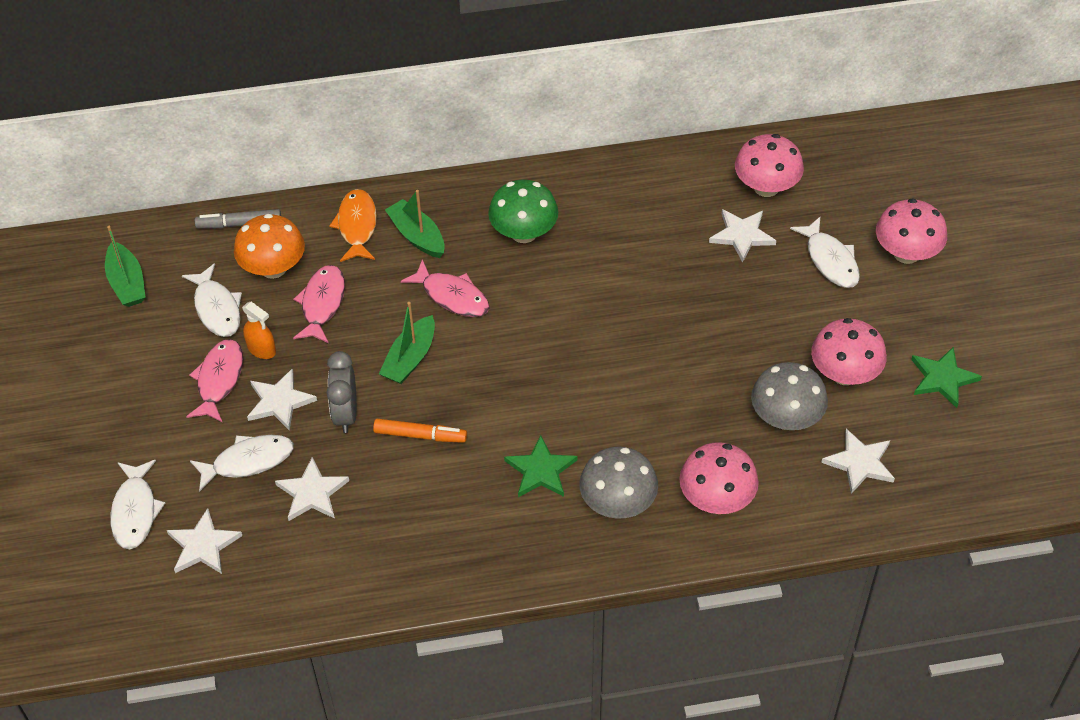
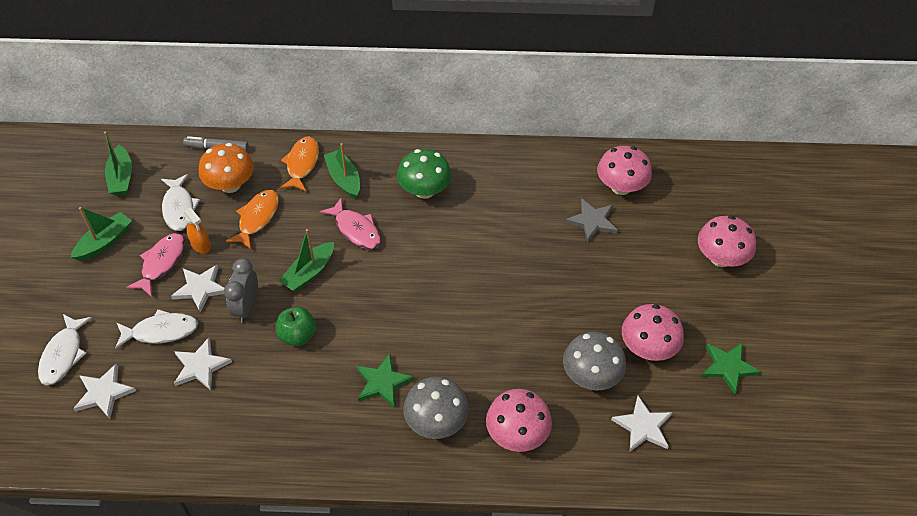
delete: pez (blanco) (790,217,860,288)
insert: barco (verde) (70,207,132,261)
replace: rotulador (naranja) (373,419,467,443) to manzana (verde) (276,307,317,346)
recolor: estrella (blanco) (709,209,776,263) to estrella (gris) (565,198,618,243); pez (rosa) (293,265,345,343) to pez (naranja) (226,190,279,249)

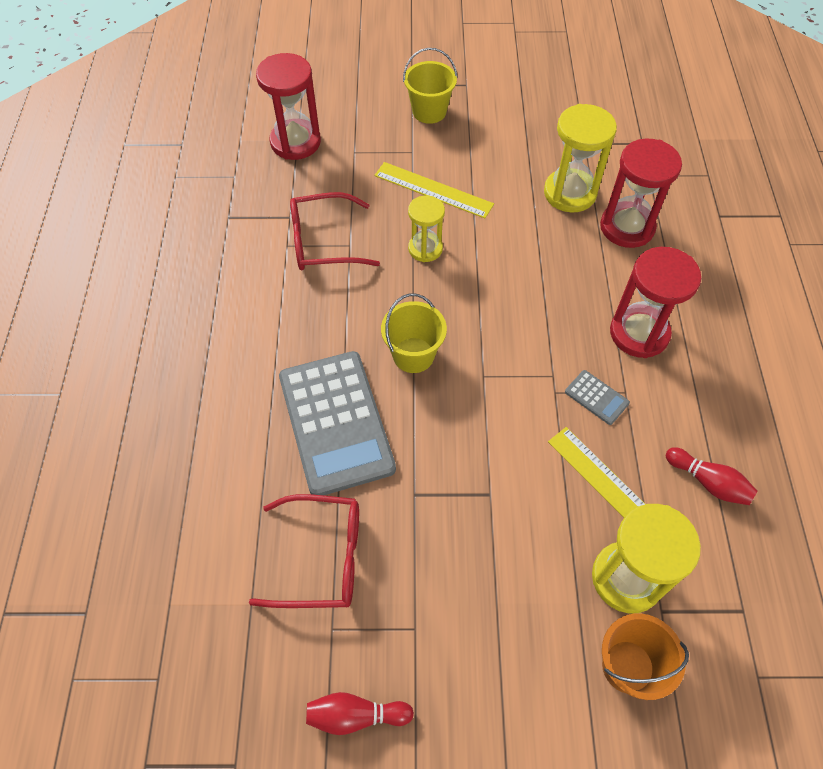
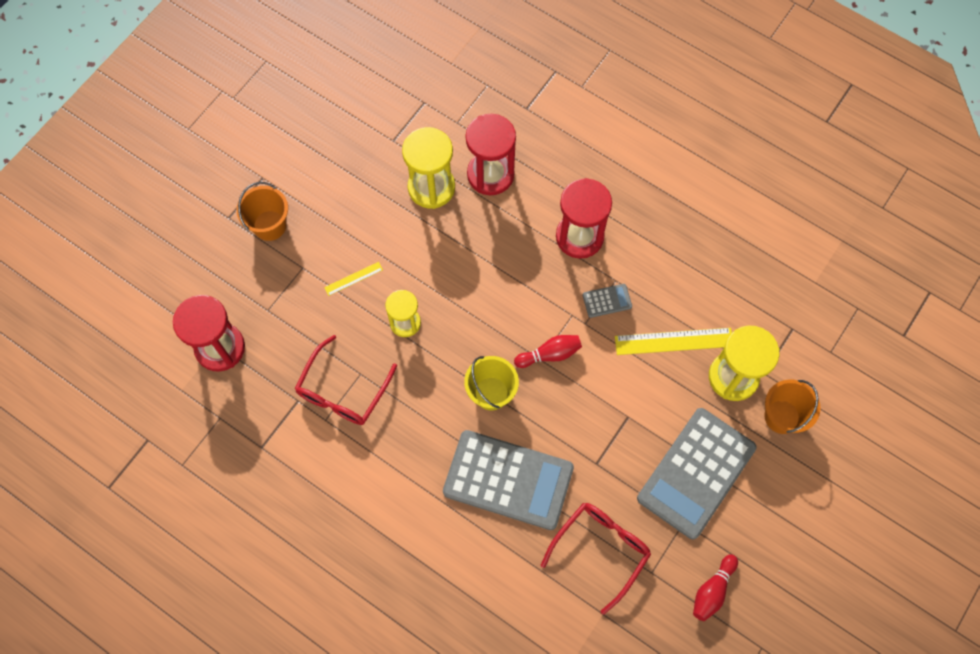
insert: calculadora (gris) (637,408,757,539)
move: bolo (rojo) (666,447,758,505) to (514,335,582,368)
recolor: balde (amarillo) (403,48,458,124) to balde (naranja) (236,182,288,241)
resize: regla (amarillo) (374,162,494,218) = (324,262,383,296) x0.52

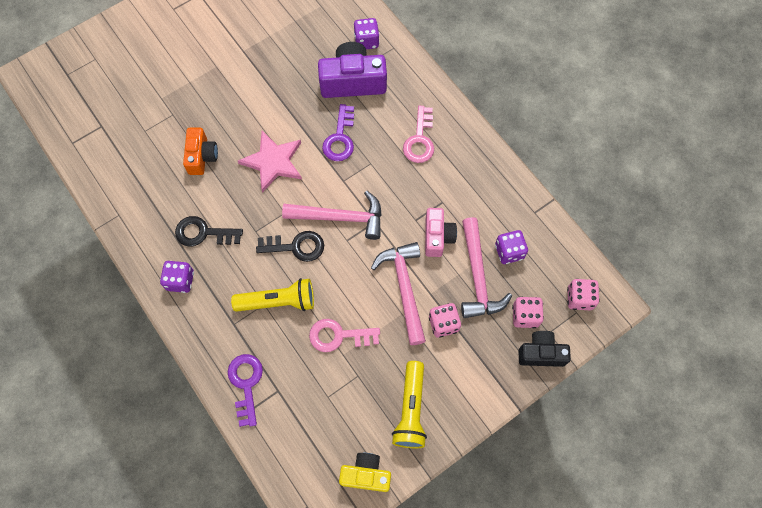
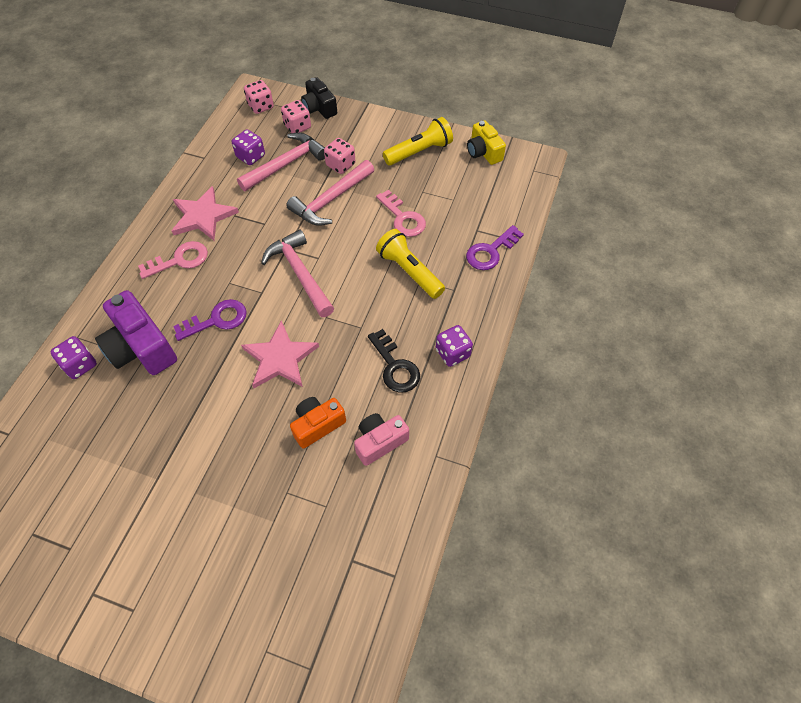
delete: llave (negro) (256,231,324,262)
insert: estrella (rosa) (172,186,239,240)
move: cámara (rosa) (425,208,457,257) to (354,413,409,466)

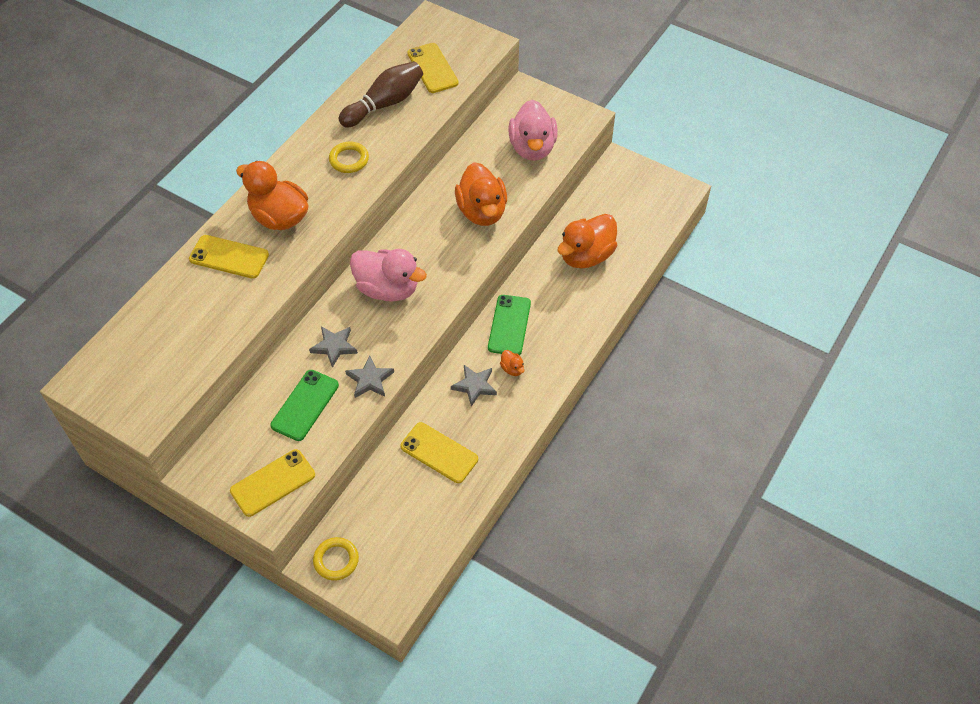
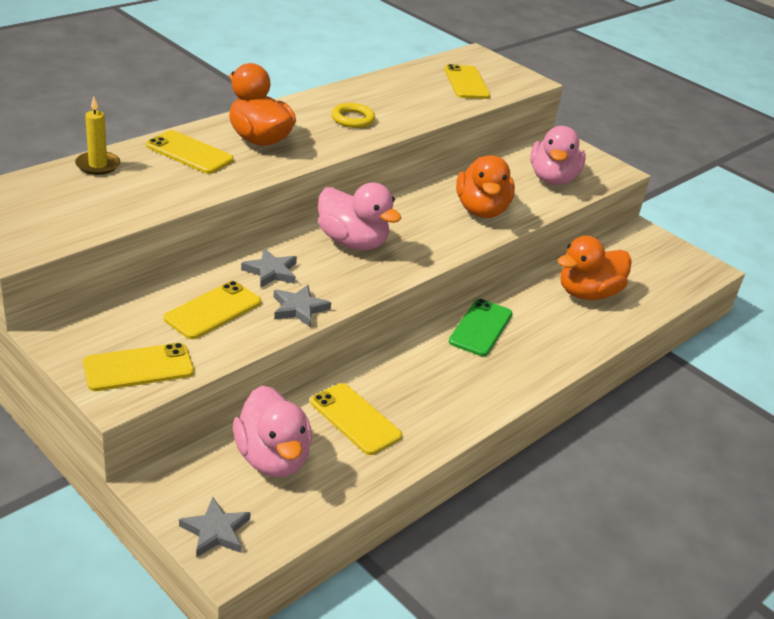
delete: bolo (marrón) (339,61,423,127); pato (naranja) (500,350,524,376); anillo (amarillo) (313,537,359,580)
insert: vela (amarillo) (75,96,120,175); pato (rosa) (233,386,312,477)
move: estrella (gris) (451,365,497,407) to (179,497,251,557)
recolor: móvil (verde) (271,370,339,441) to móvil (amarillo) (164,281,261,339)

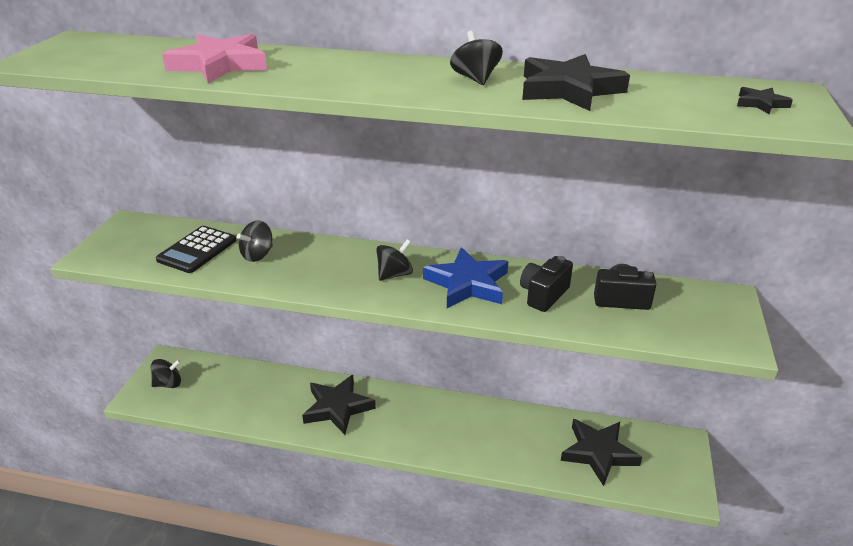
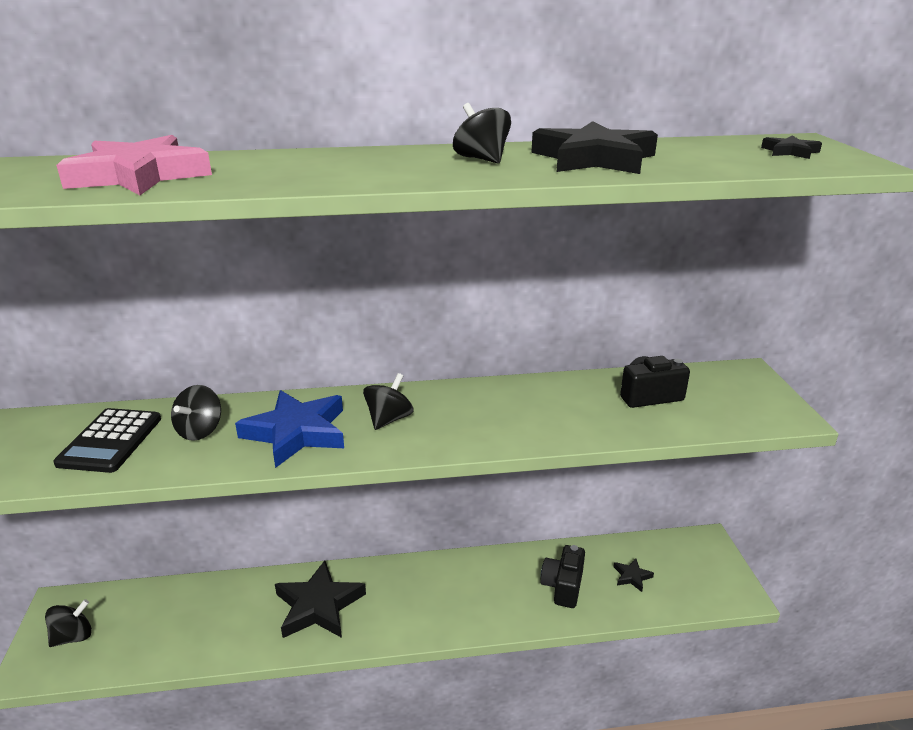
move: estrella (azul) (423,247,508,308) to (235,390,344,468); cámara (negro) (520,256,573,312) to (540,545,585,608)
resize: estrella (negro) (561,419,642,486) = (614,558,654,592) x0.46

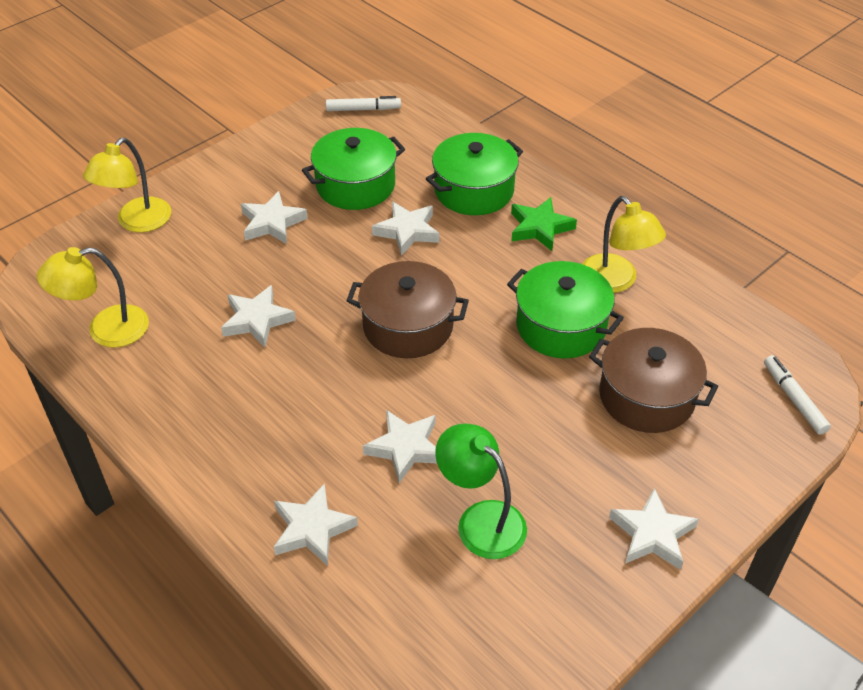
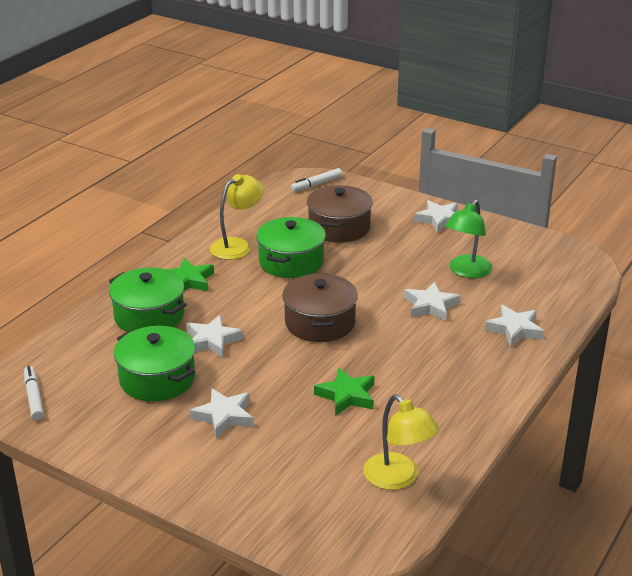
delete: lámpara (amarillo) (83,138,171,233)
recolor: estrella (blanco) (221,285,296,347) to estrella (verde) (314,367,375,416)

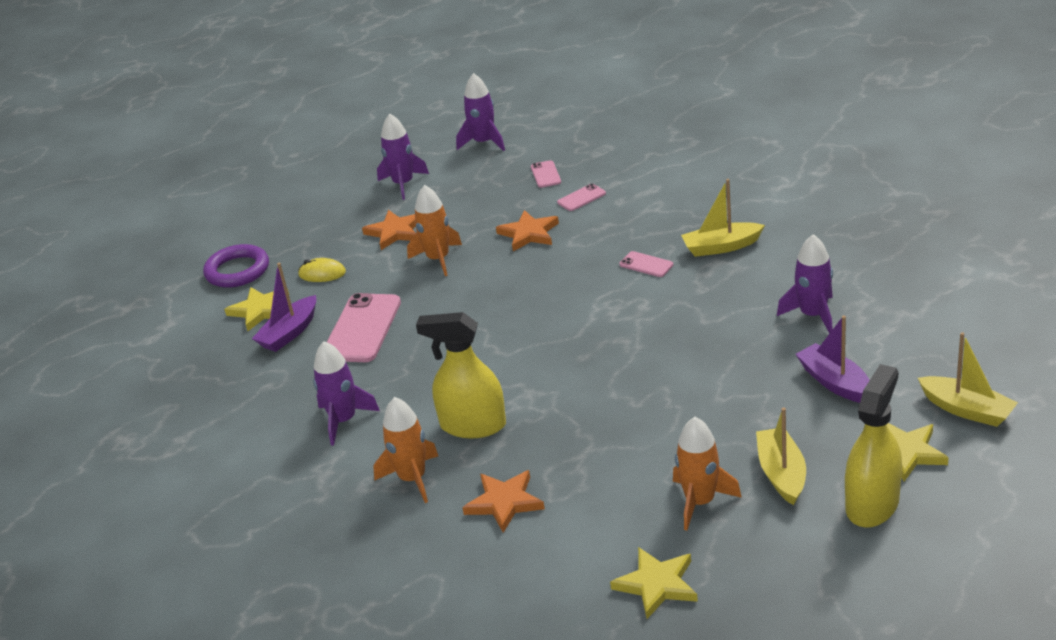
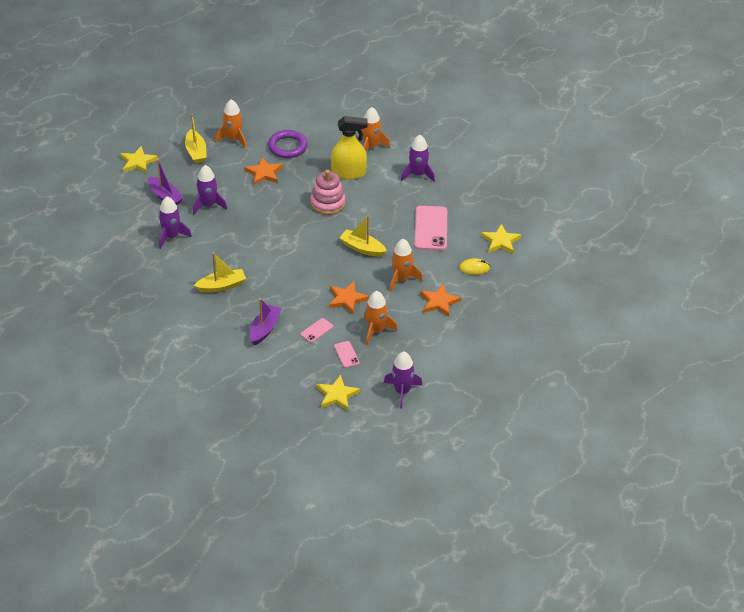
delete: móvil (rosa) (619,251,673,277); pulverizador (amarillo) (845,364,902,528)
insert: juguete apilable (rosa) (310,170,346,215); cohete (naranja) (363,291,397,345)
move: cohete (morado) (377,114,429,200) to (193,165,227,215); anillo (morado) (203,244,269,288) to (268,130,307,158); barco (morado) (252,263,316,352) to (249,298,282,345); barco (amarillo) (918,332,1018,427) to (339,215,387,257); estrella (naranja) (462,470,545,533) to (244,157,283,185); estrella (amarillo) (610,547,698,619) to (317,375,360,411)

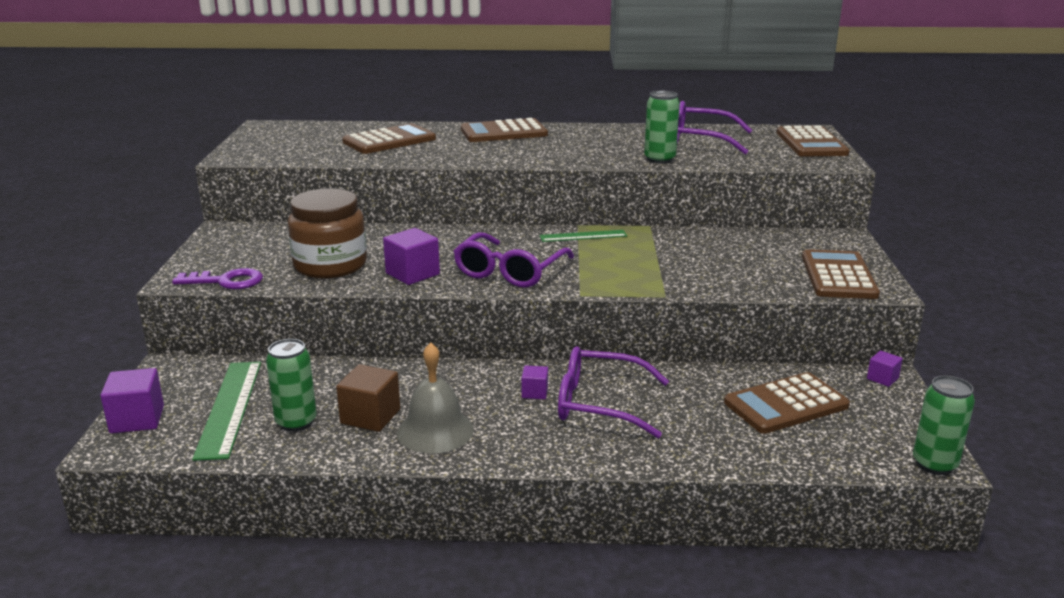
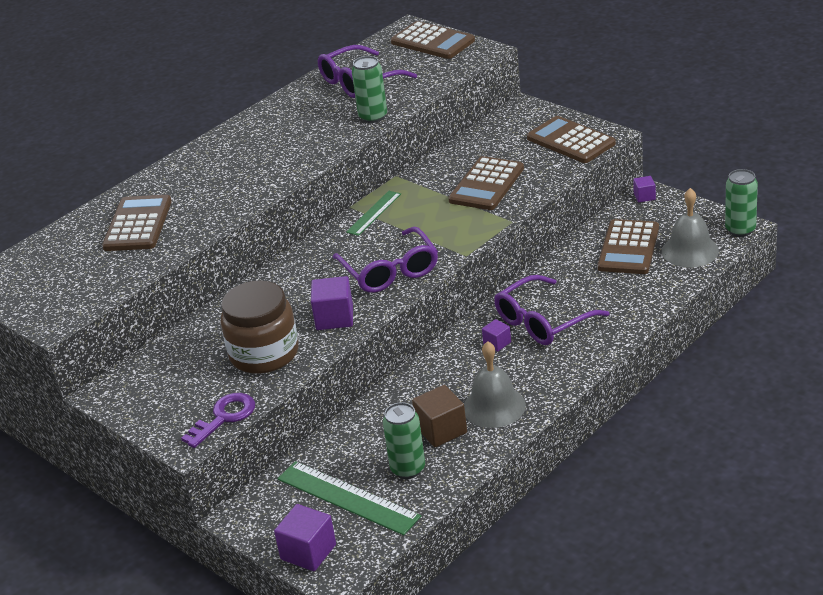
insert: campana (gris) (662,188,719,267)
move: calculadora (marrón) (461,118,548,142) to (448,156,524,210)

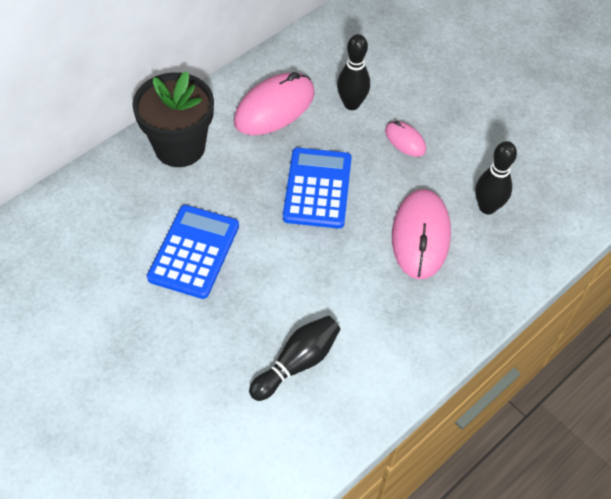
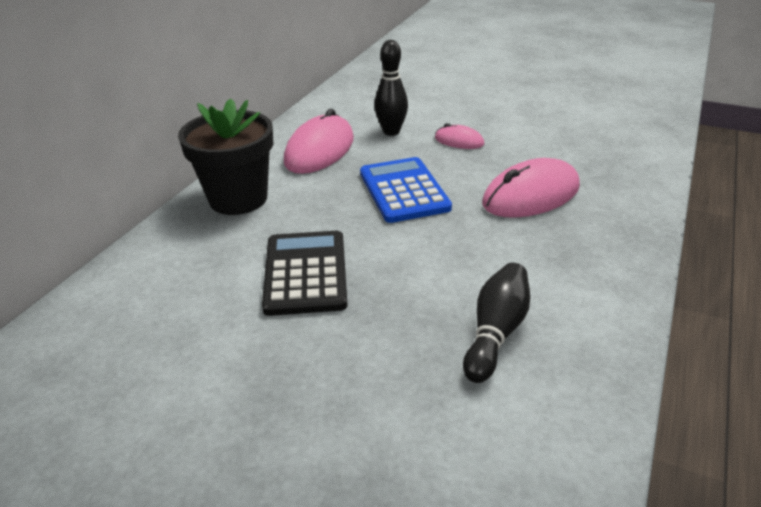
delete: bolo (negro) (475,141,517,214)
recolor: calculadora (azul) (147,205,239,299) to calculadora (negro) (262,231,348,316)
rotate: ratón (rosa) (392,189,451,279) = (482,158,580,218) 75 degrees clockwise

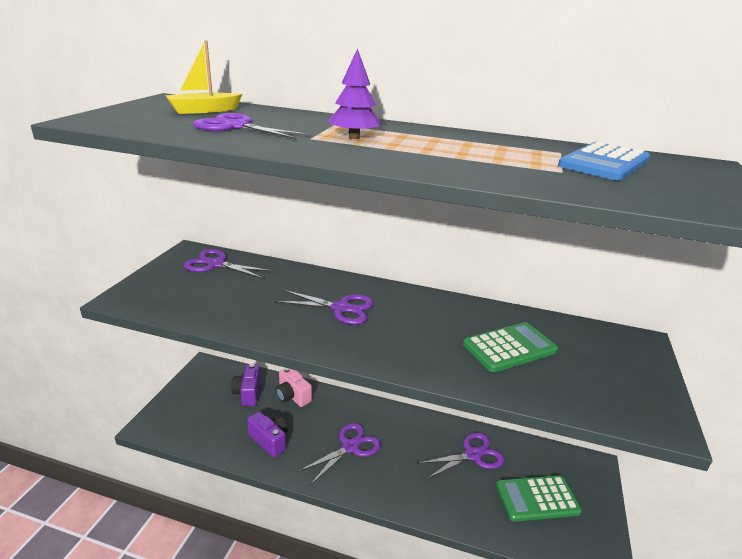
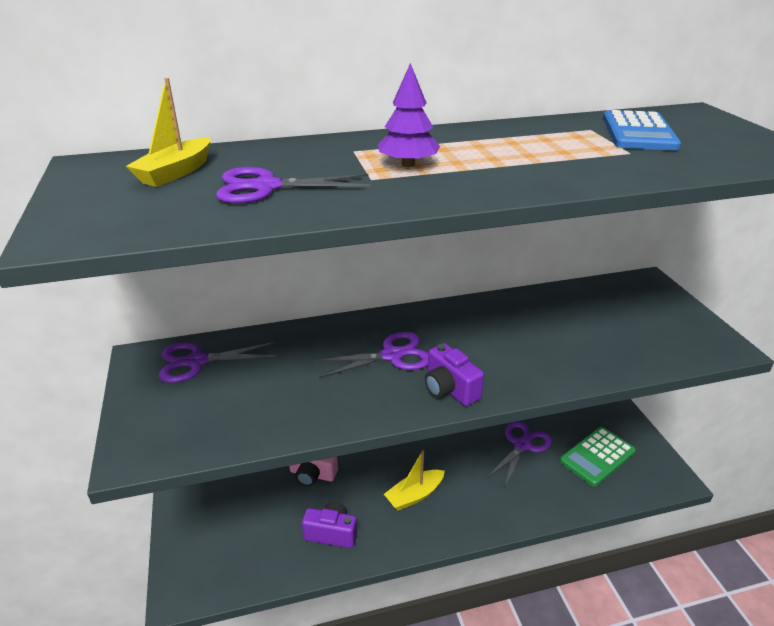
delete: calculadora (verde) (463,322,558,372)
move: cámara (morado) (231,364,261,406) to (425,343,484,406)
replace: tijeras (morado) (298,423,381,485) to barco (amarillo) (384,450,445,511)

